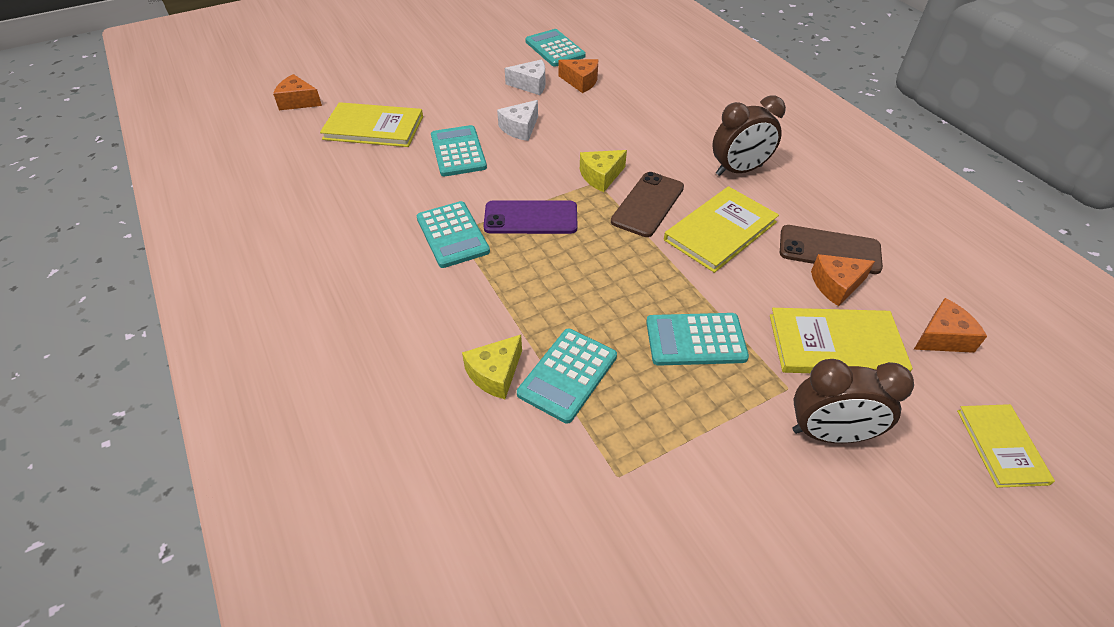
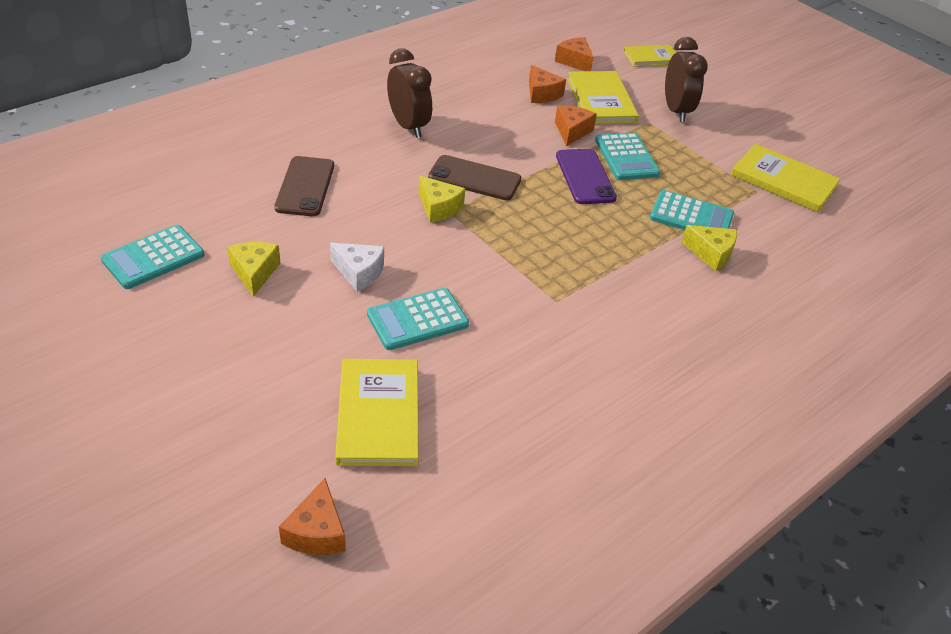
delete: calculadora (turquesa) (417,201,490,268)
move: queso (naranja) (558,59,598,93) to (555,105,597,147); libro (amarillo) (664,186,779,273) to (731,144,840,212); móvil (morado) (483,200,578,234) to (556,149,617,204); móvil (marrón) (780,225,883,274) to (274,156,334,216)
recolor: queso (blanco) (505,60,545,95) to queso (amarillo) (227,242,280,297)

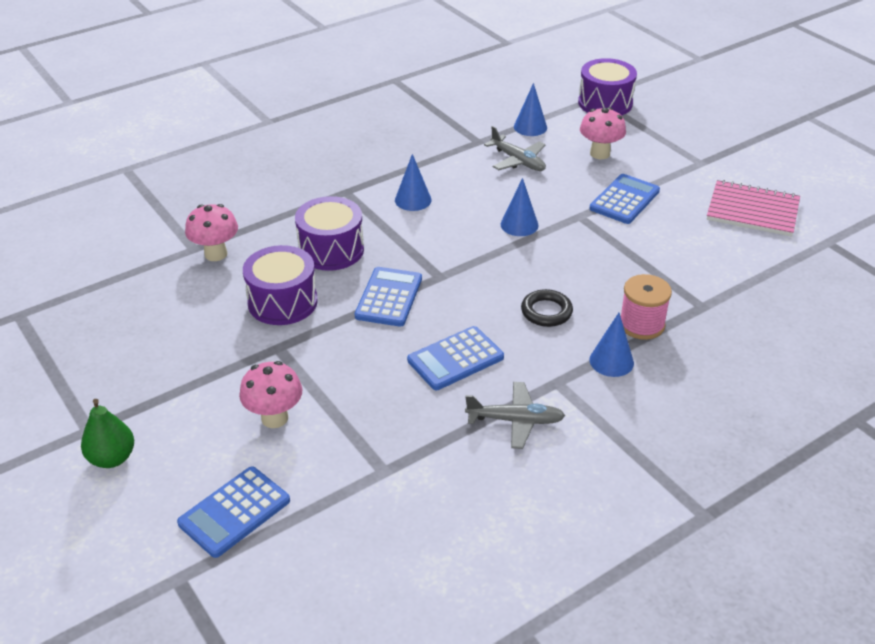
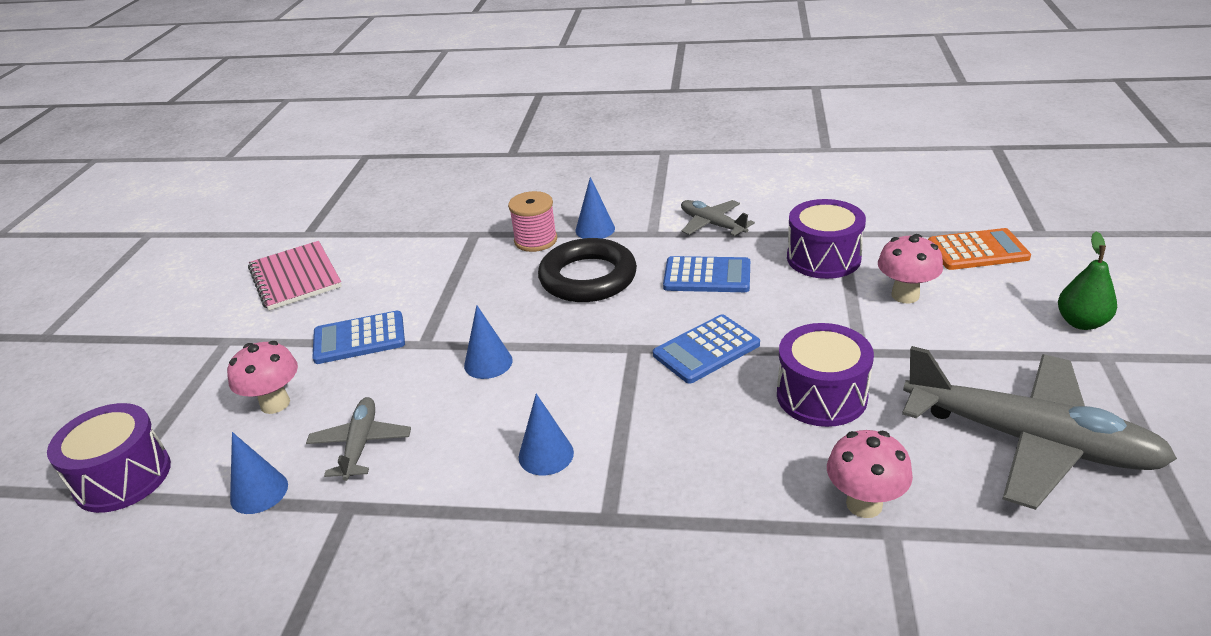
insert: avión (gris) (902,346,1177,510)
move: tambor (morado) (295,196,364,271) to (787,199,866,279)
recolor: calculadora (azul) (177,467,290,558) to calculadora (naranja) (928,228,1031,270)
resize: anillo (negro) (521,289,573,327) = (538,238,637,302) x1.85

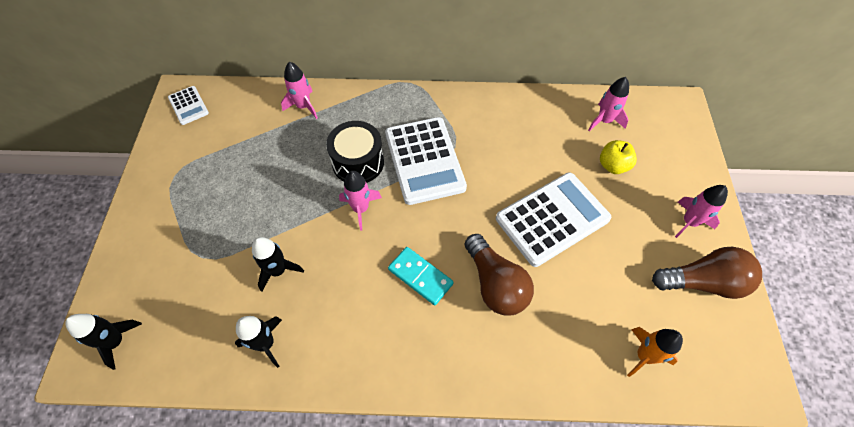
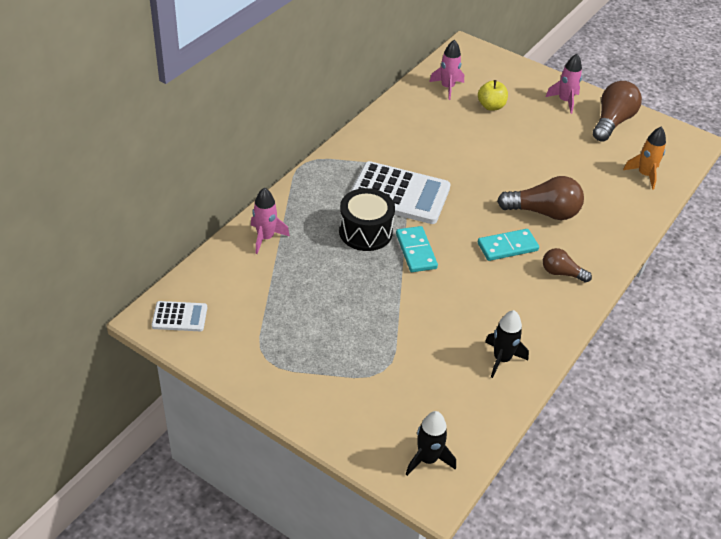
delete: calculadora (blanco) (496,172,611,267); cohete (negro) (252,237,304,292)
insert: bombilla (marrón) (543,248,592,283)
replace: cohete (rosa) (339,171,382,231) to ficha de dominó (turquesa) (396,226,438,272)

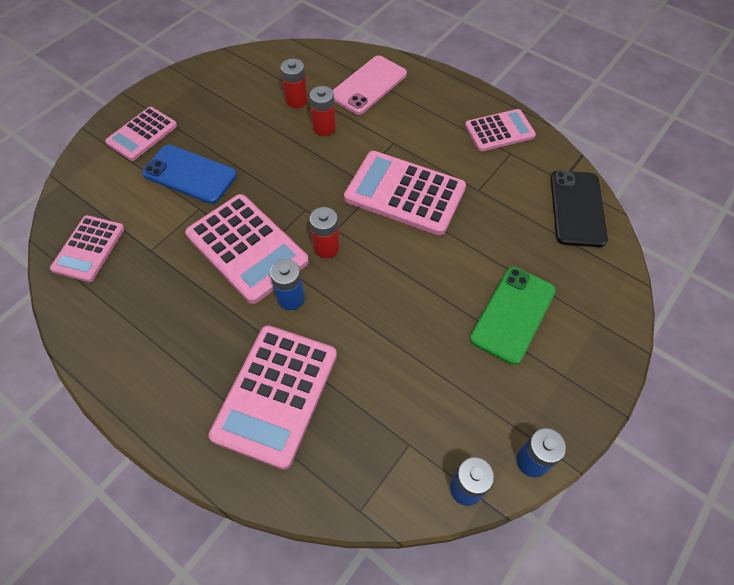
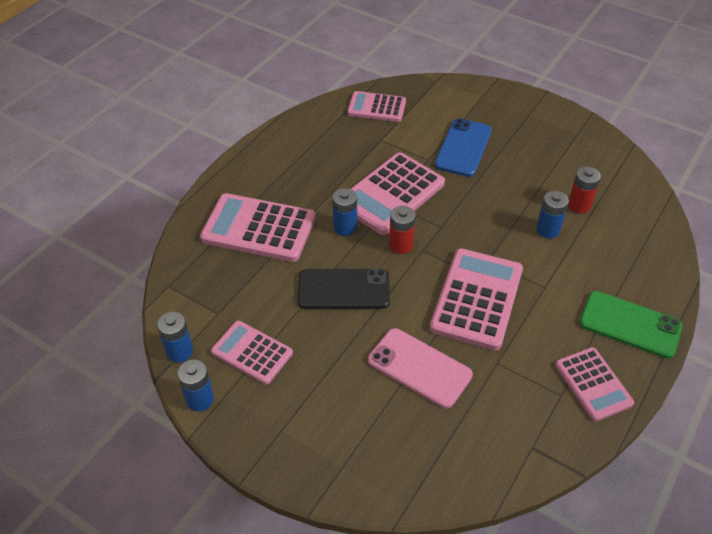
move: móvil (rosa) (332,56,407,115) to (368,328,473,408); calculadora (rosa) (105,107,177,161) to (211,321,293,385); móvil (negro) (551,171,608,247) to (298,269,390,309); móvil (verde) (470,267,556,365) to (579,291,683,359)
recolor: pila (rojo) (309,86,336,136) to pila (azul) (536,191,569,238)

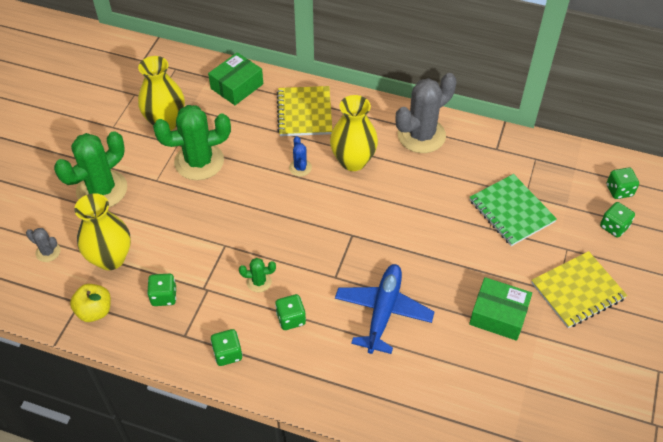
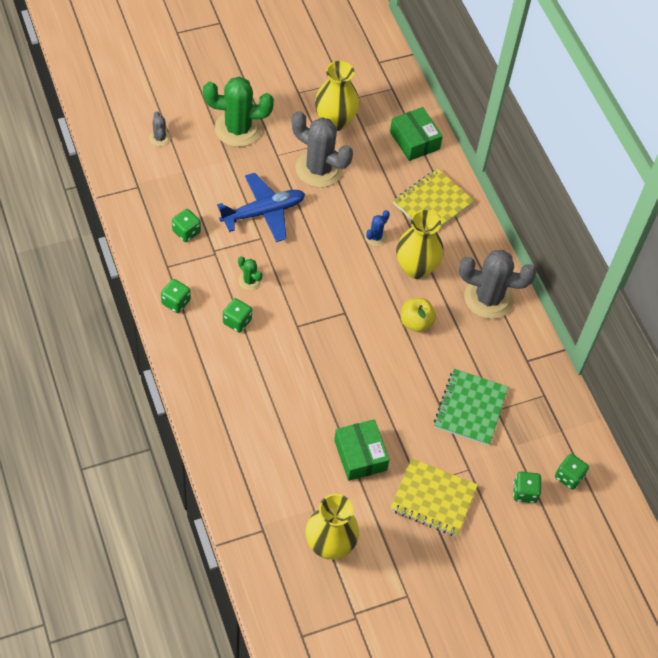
move: florero (amarillo) (74,193,131,270) to (306,494,359,560); avión (azul) (335,264,434,354) to (217,173,305,242); manzana (amarillo) (70,284,111,322) to (401,298,436,332)
recolor: cactus (verde) (153,105,231,180) to cactus (gris) (292,111,353,188)
rotate: caja (verde) (208,52,263,105) = (390,107,443,161) 60 degrees clockwise

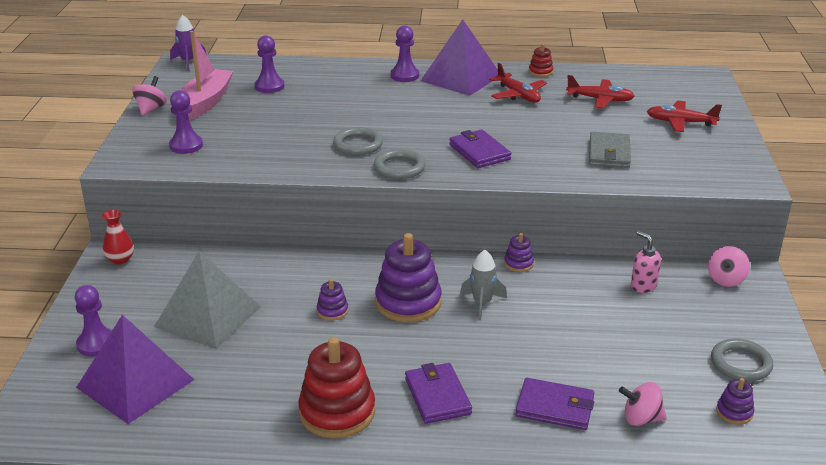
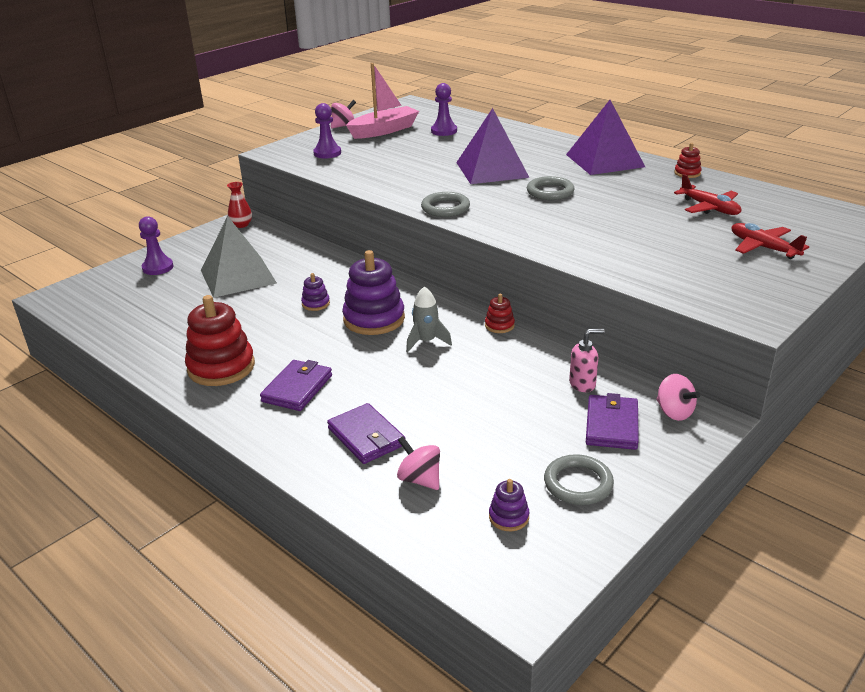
delete: cohete (morado) (170,15,207,71); peón (morado) (390,25,419,82); avión (rojo) (489,63,547,103); cartera (gris) (589,132,631,168)
move: anillo (gris) (333,127,383,155) to (527,176,575,200); cartera (morado) (449,129,511,168) to (586,393,639,450); pirámide (morado) (76,315,195,424) to (456,108,530,184)
recolor: juguete apilable (morado) (504,233,534,272) to juguete apilable (rojo) (485,294,515,333)
rotate: dispensador de jabón (rosa) (631,231,661,293) = (569,329,605,392) 75 degrees clockwise; peonza (rosa) (708,246,750,287) = (656,374,700,421) 105 degrees counterclockwise

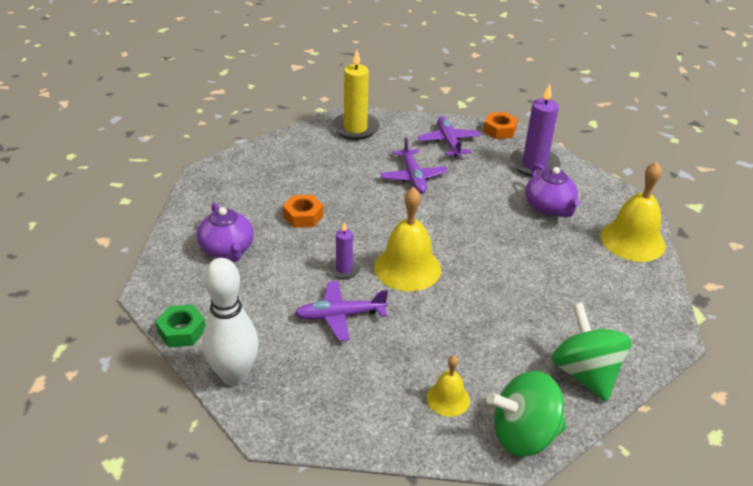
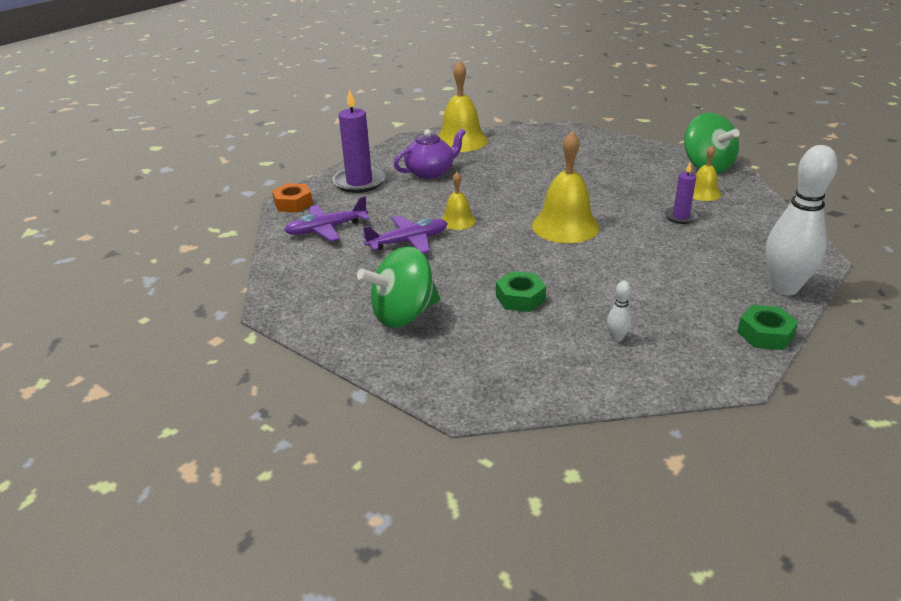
delete: vela (amarillo) (332,50,380,140); avión (morado) (295,281,388,341)
insert: campana (amarillo) (441,172,476,230)
move: vela (morado) (328,222,361,279) to (664,163,698,224); peonza (verde) (552,302,632,402) to (357,246,440,328)
replace: tetera (morado) (197,202,254,262) to bolo (blanco) (607,281,632,342)
recolor: tuerca (naranja) (283,195,324,228) to tuerca (verde) (496,271,546,312)

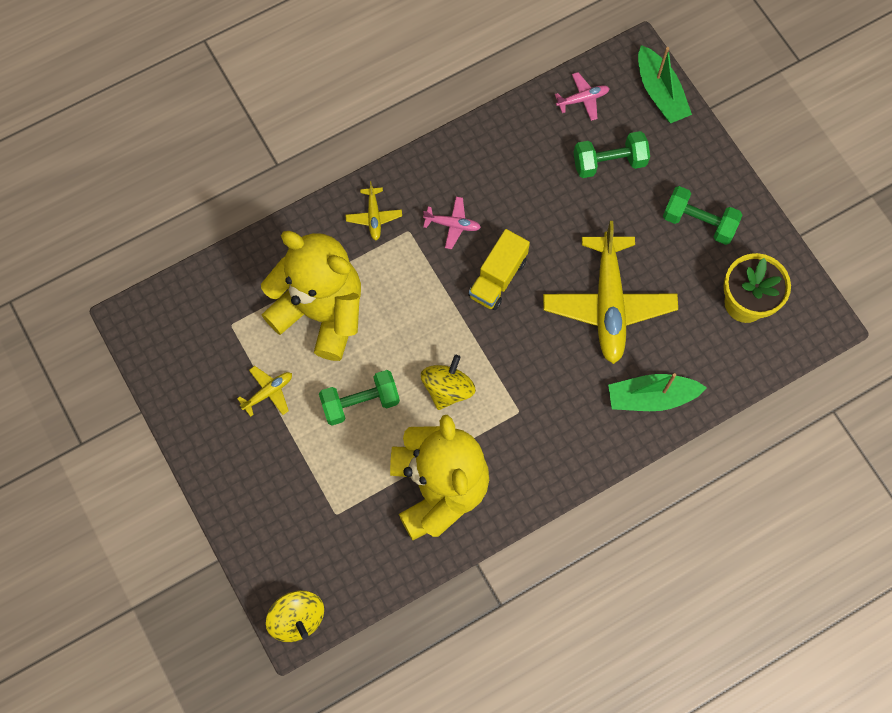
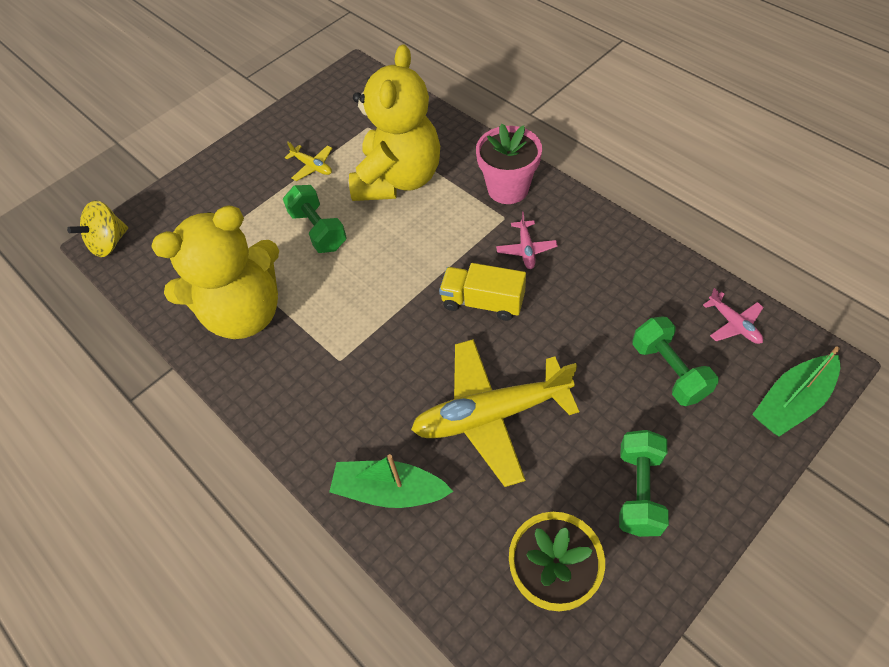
delete: peonza (amarillo) (421,355,476,410)
replace: avión (amarillo) (345,181,402,240) to maceta (rosa) (476,123,542,204)
rotate: barco (verde) (608,373,707,411) = (329,454,453,508) 60 degrees counterclockwise

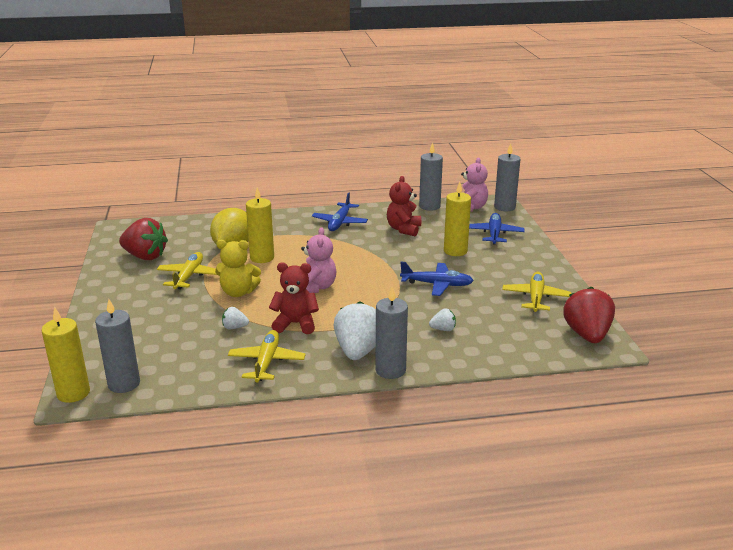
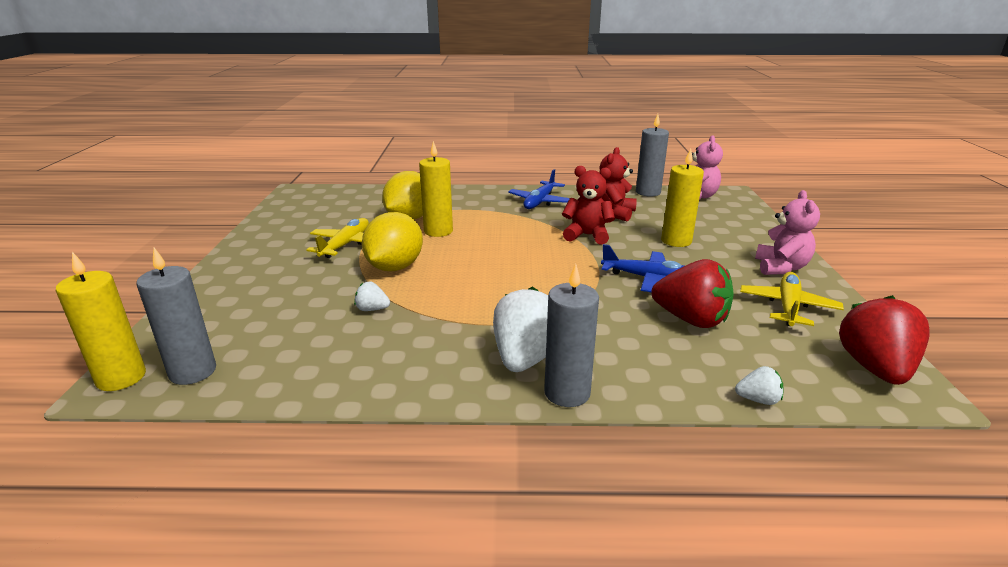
delete: vela (gris) (494,144,520,211); avión (azul) (469,213,525,245); avión (amarillo) (228,330,306,382)
move: fresa (rojo) (119,218,168,260) to (651,259,734,328); osito (rosa) (301,227,337,293) to (755,190,820,275); osito (rojo) (269,263,319,334) to (562,166,615,244); fresa (blanco) (429,308,456,331) to (735,366,783,405)
replace: osito (amarillo) (215,240,261,297) to limón (amarillo) (362,212,423,271)

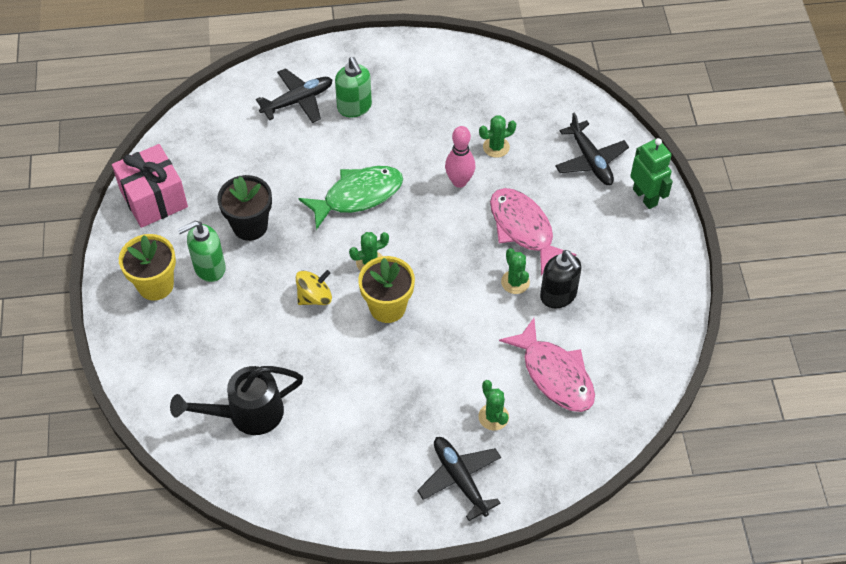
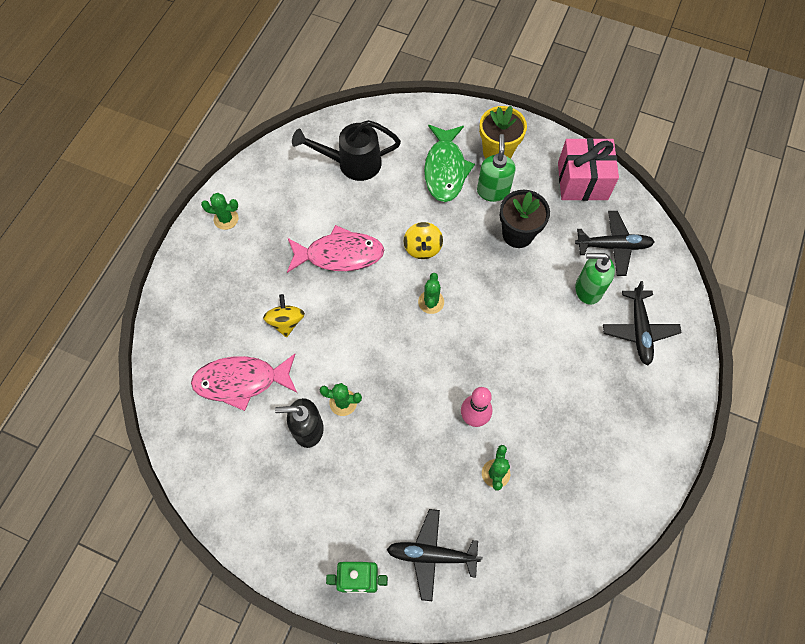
delete: maceta (amarillo) (358,256,415,323)
insert: peonza (amarillo) (263,294,305,337)
move: dispensador de jabón (verde) (335,57,372,117) to (575,253,615,305); pez (verde) (298,166,403,230) to (424,125,475,202); pez (rosa) (490,188,576,275) to (287,225,384,273); cactus (verde) (478,380,509,431) to (201,193,238,230); avión (negro) (417,437,501,521) to (575,211,654,276)
rotate: regadera (negro) (170,366,303,435) = (292,120,401,181) 105 degrees counterclockwise

